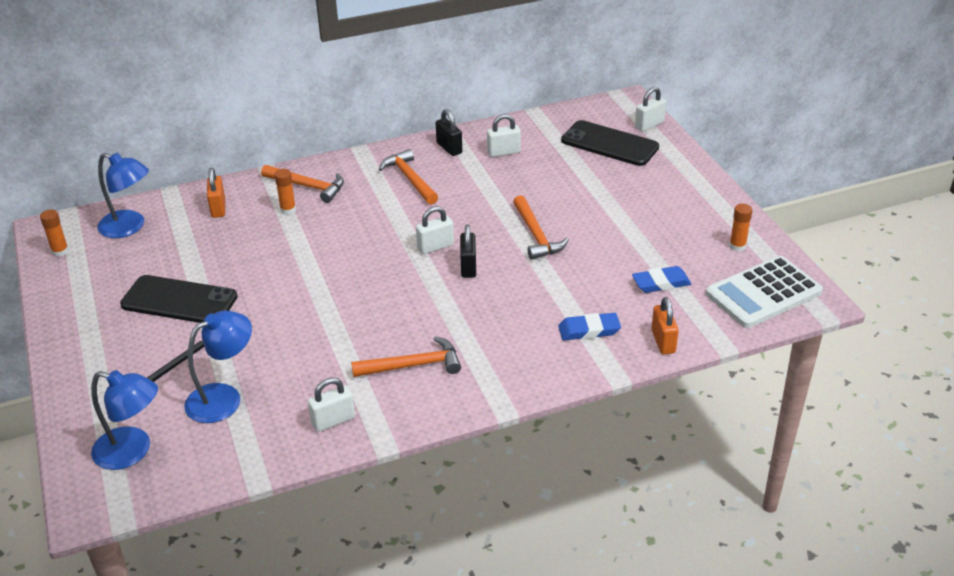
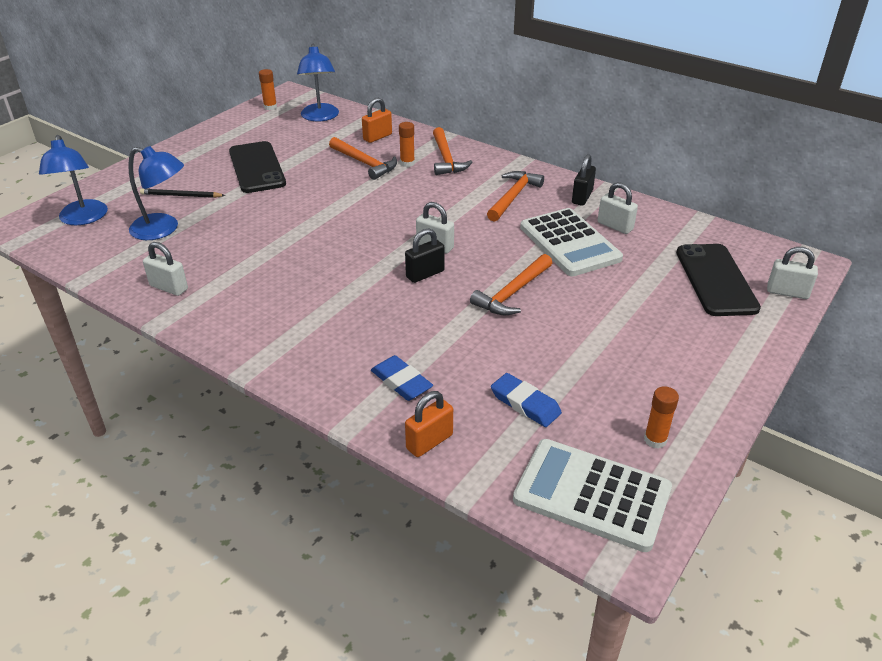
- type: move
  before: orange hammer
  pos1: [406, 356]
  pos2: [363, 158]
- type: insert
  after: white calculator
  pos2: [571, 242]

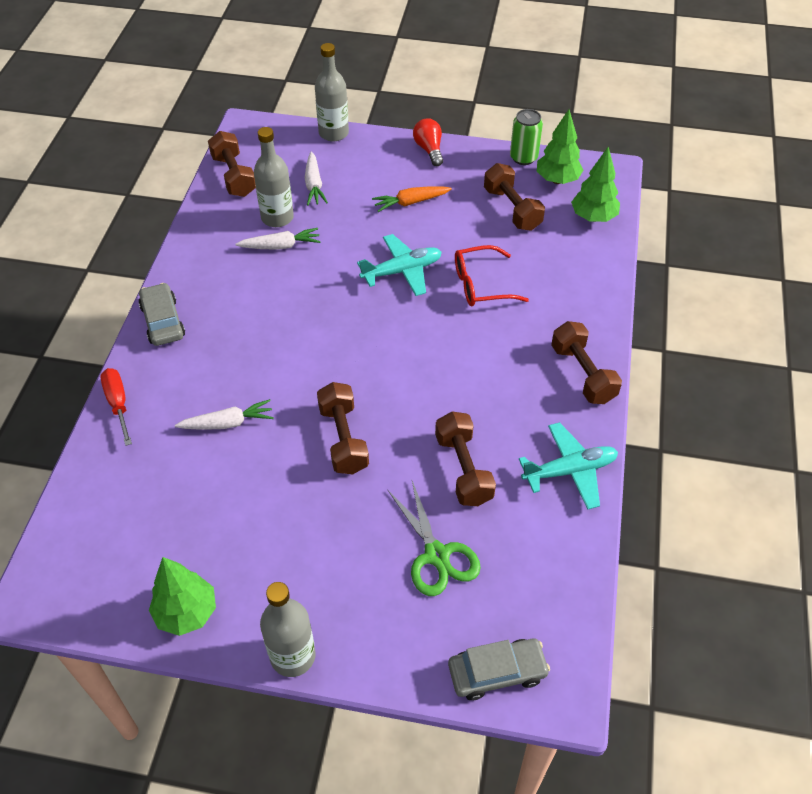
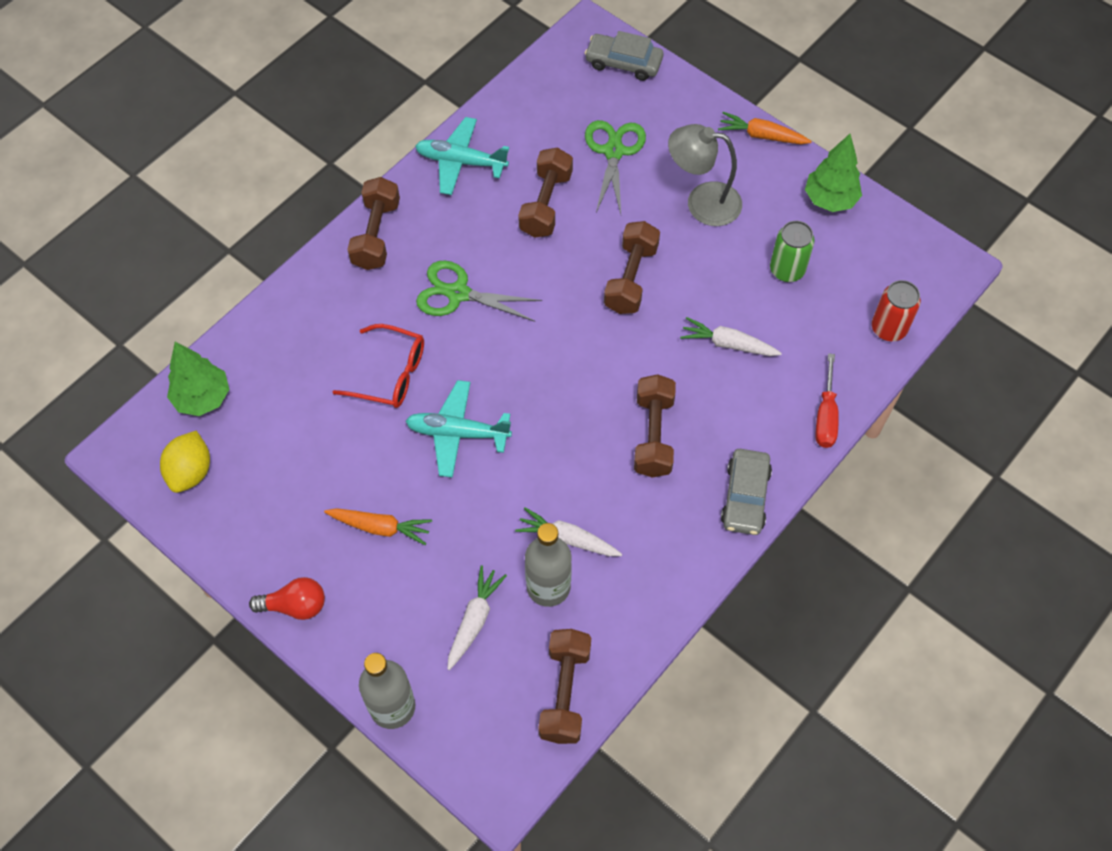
- type: replace
  before: grey bottle
  after: orange carrot
  pos1: [288, 629]
  pos2: [765, 128]
- type: rotate
  before: red light bulb
  pos1: [428, 142]
  pos2: [287, 598]
  turn: -105
- type: move
  before: brown dumbbell
  pos1: [514, 197]
  pos2: [655, 425]
- type: move
  before: green can
  pos1: [526, 137]
  pos2: [792, 251]
- type: replace
  before: green tree
  after: yellow lemon
  pos1: [560, 146]
  pos2: [185, 462]
- type: insert
  after: green scissors
  pos2: [479, 291]
- type: insert
  after: grey lamp
  pos2: [705, 175]
- type: insert
  after: red can
  pos2: [896, 310]

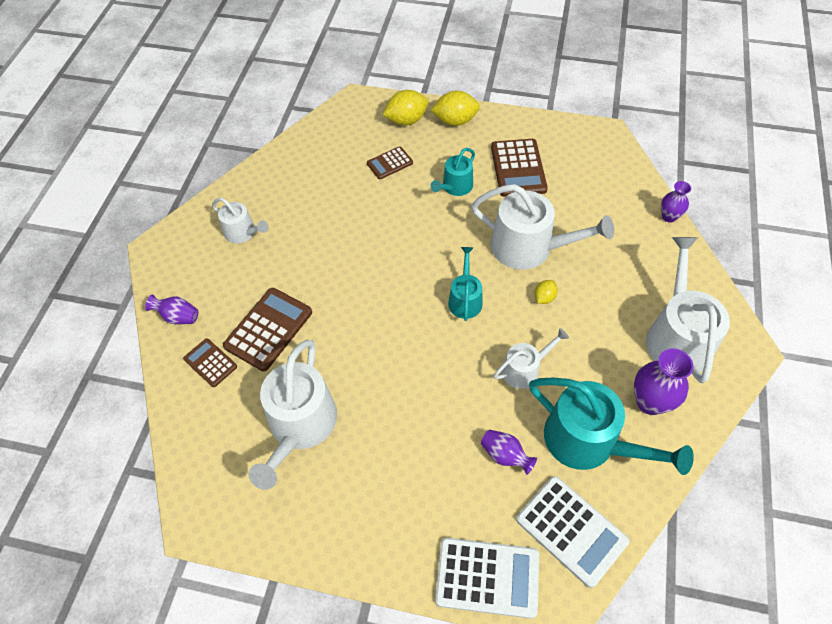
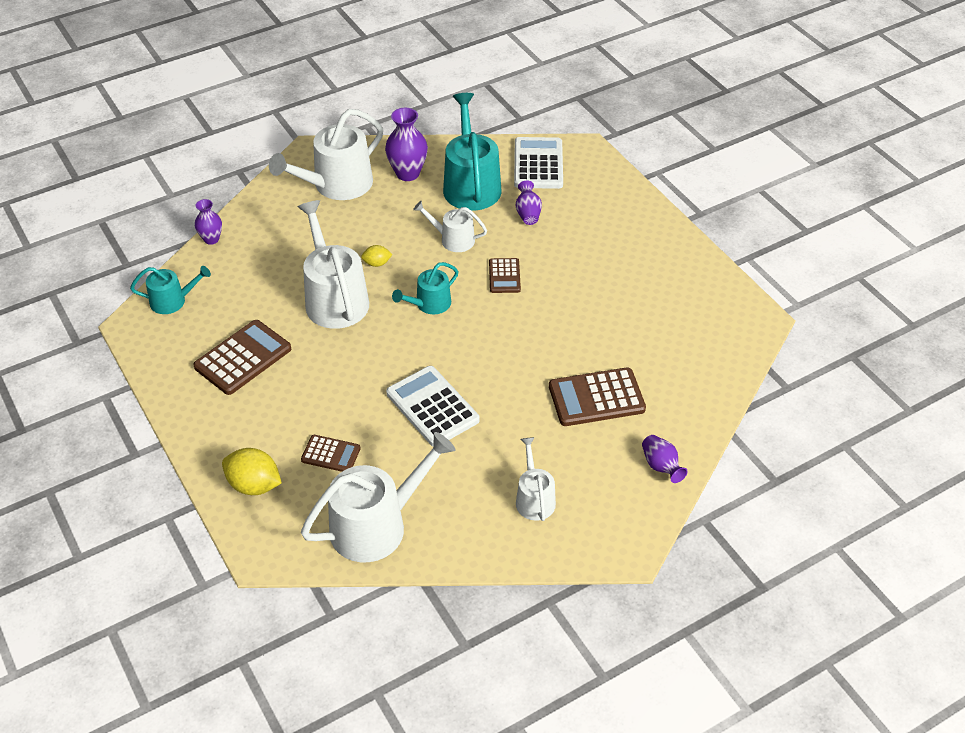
- type: move
  before: brown calculator
  pos1: [210, 362]
  pos2: [505, 275]
- type: move
  before: white watering can
  pos1: [293, 415]
  pos2: [378, 497]
- type: delete
  before: yellow lemon
  pos1: [455, 108]
- type: move
  before: turquoise watering can
  pos1: [453, 172]
  pos2: [170, 290]
- type: move
  before: white calculator
  pos1: [487, 578]
  pos2: [433, 406]

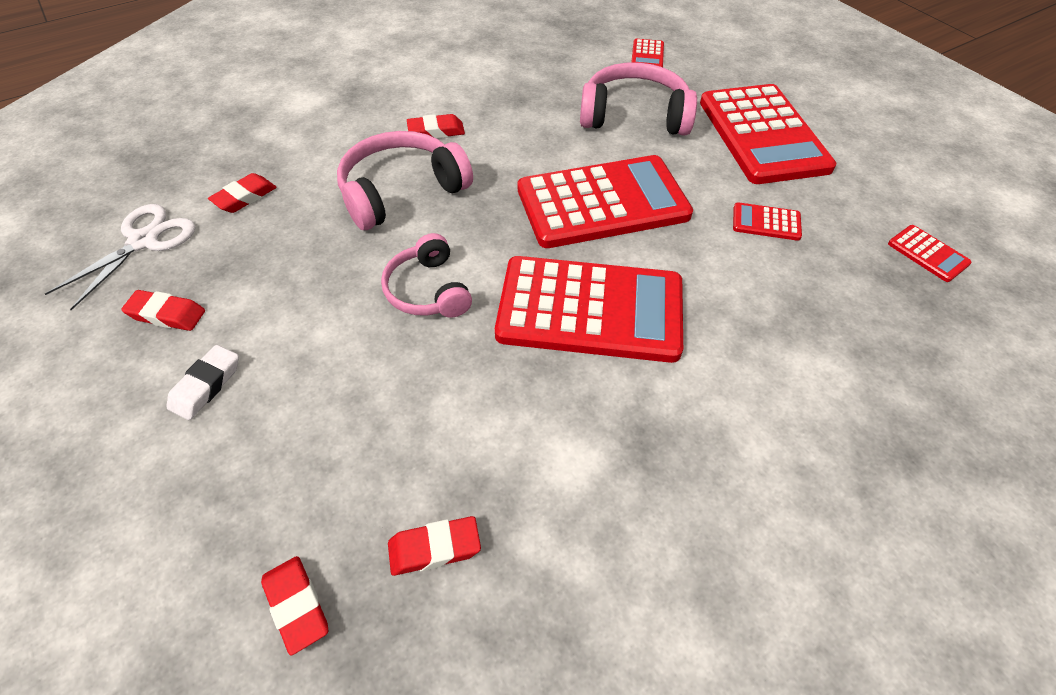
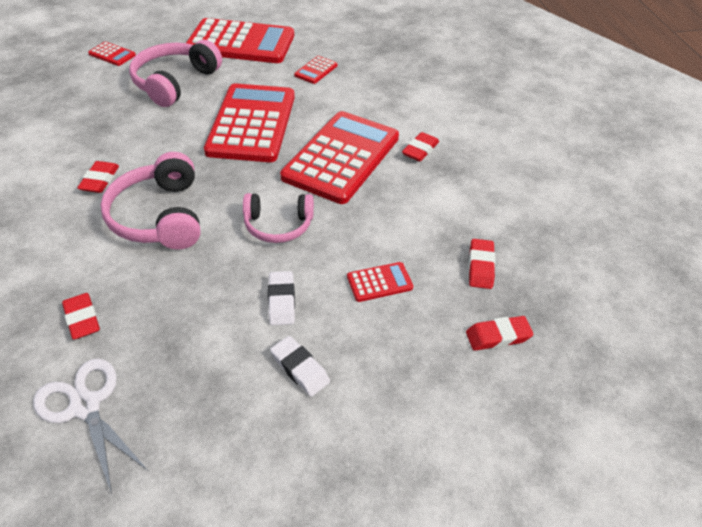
- type: move
  before: red eraser
  pos1: [163, 310]
  pos2: [420, 147]
- type: move
  before: red calculator
  pos1: [930, 253]
  pos2: [380, 282]
- type: insert
  after: white eraser
  pos2: [281, 298]

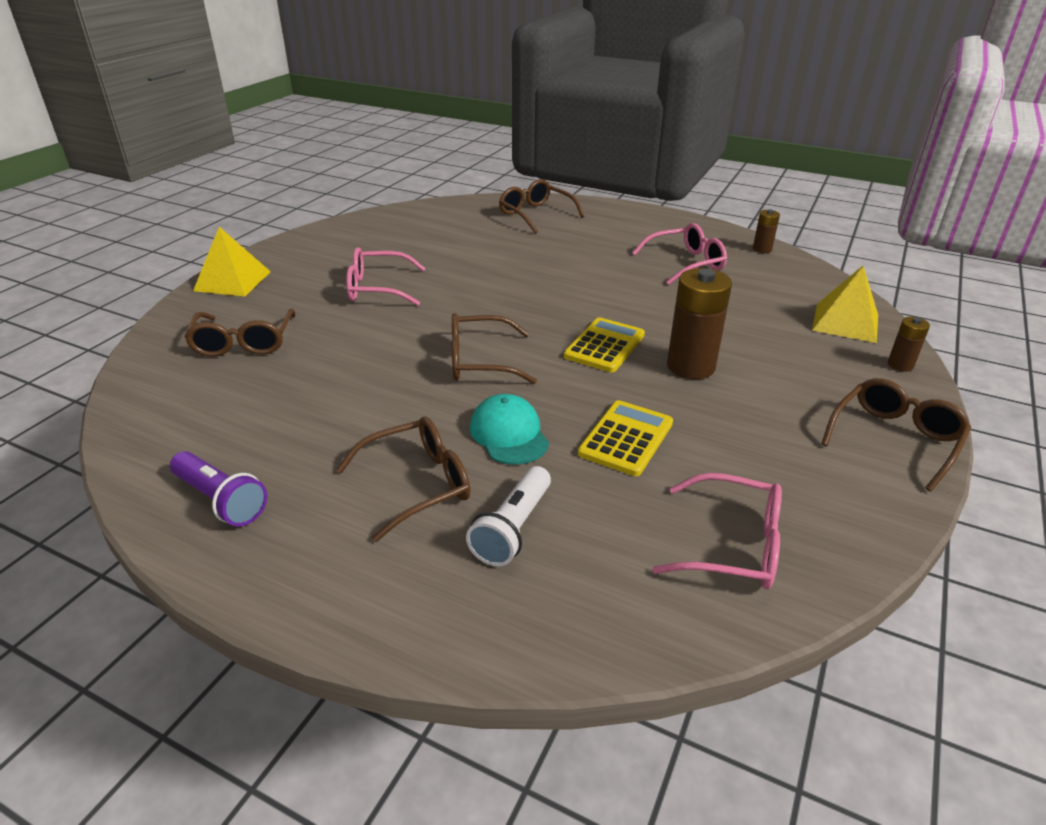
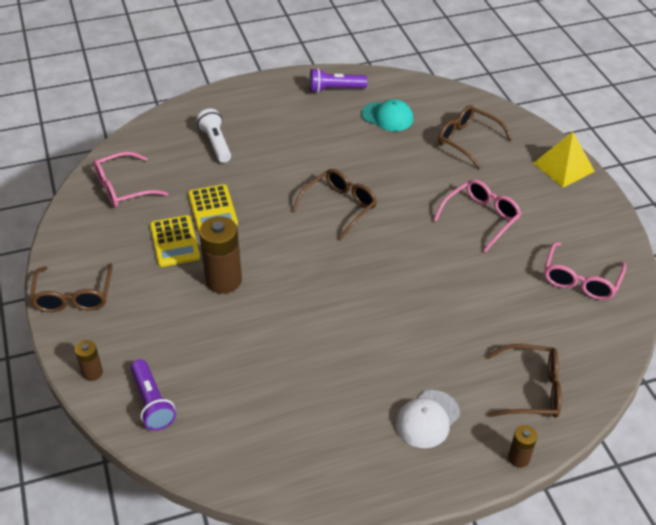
- type: delete
  before: brown glasses
  pos1: [403, 479]
- type: move
  before: turquoise cap
  pos1: [509, 429]
  pos2: [387, 115]
- type: move
  before: yellow calculator
  pos1: [604, 344]
  pos2: [175, 241]
- type: move
  before: pink glasses
  pos1: [679, 254]
  pos2: [585, 271]
- type: move
  before: brown battery
  pos1: [766, 231]
  pos2: [522, 446]
- type: replace
  before: yellow pyramid
  after: purple flashlight
  pos1: [845, 304]
  pos2: [153, 394]
- type: insert
  after: white cap
  pos2: [428, 419]

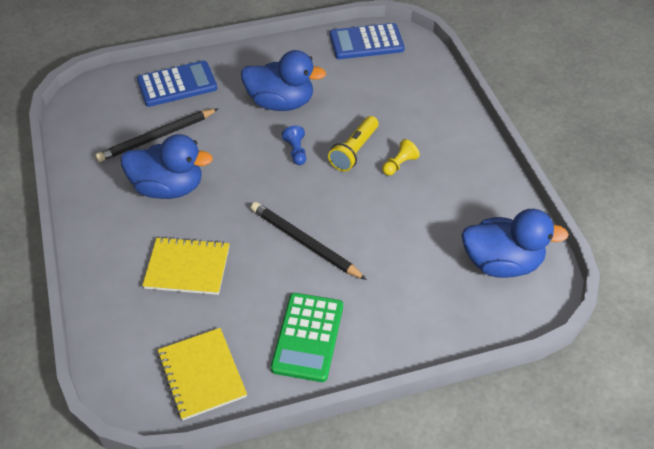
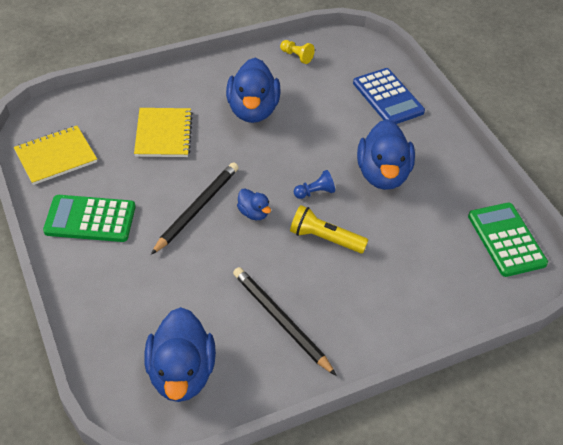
- type: move
  before: black pencil
  pos1: [157, 135]
  pos2: [284, 321]
- type: recolor
  before: blue calculator
  after: green calculator
  pos1: [367, 41]
  pos2: [508, 240]
- type: move
  before: yellow pawn
  pos1: [401, 157]
  pos2: [297, 52]
- type: insert
  after: blue duck
  pos2: [254, 204]

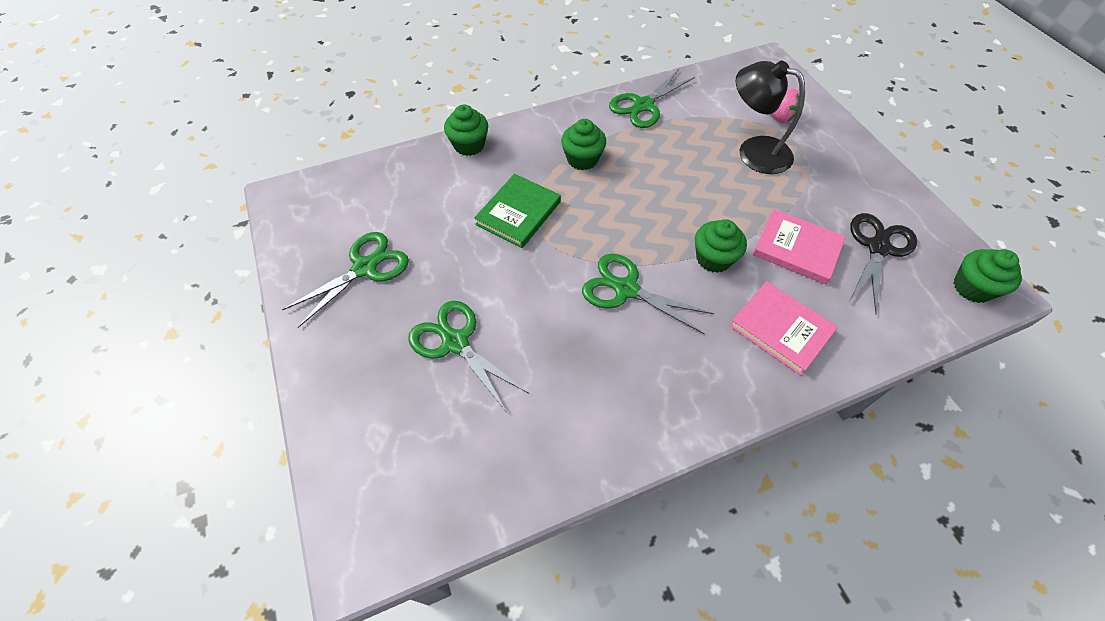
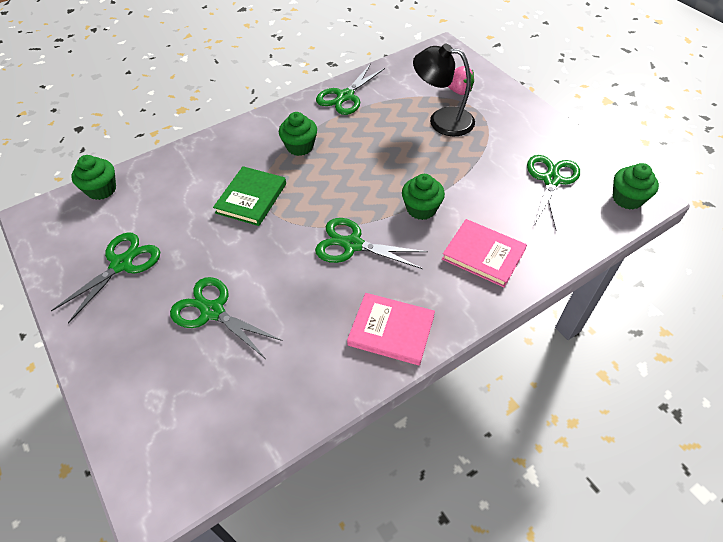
- type: move
  before: green cupcake
  pos1: [466, 130]
  pos2: [93, 177]
- type: move
  before: pink book
  pos1: [799, 246]
  pos2: [391, 329]
- type: recolor
  before: black scissors
  after: green scissors
  pos1: [883, 263]
  pos2: [553, 193]

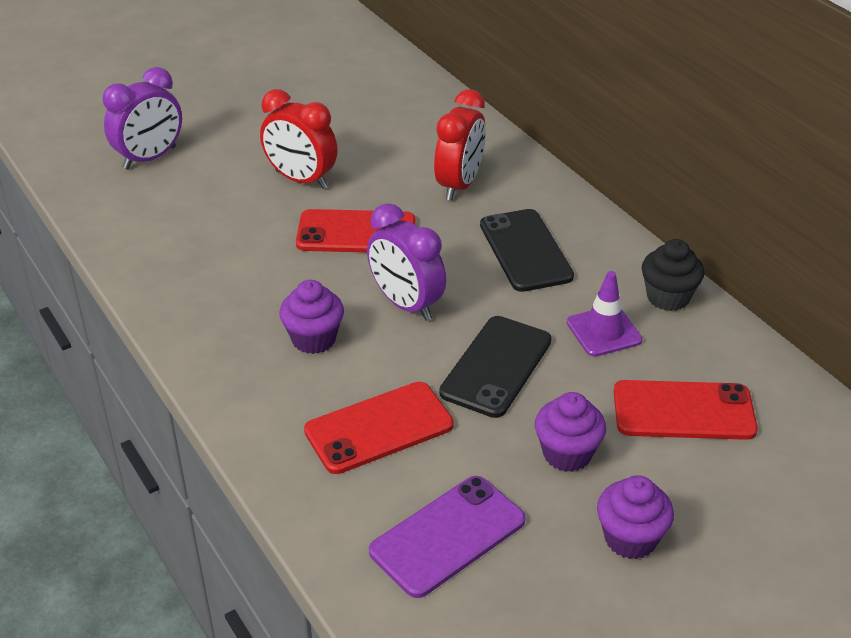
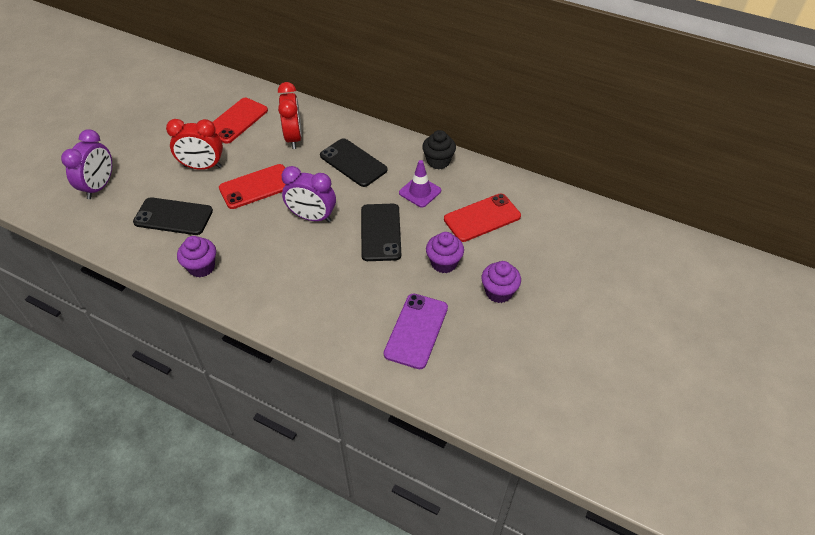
- type: move
  before: purple cupcake
  pos1: [311, 317]
  pos2: [196, 256]
- type: move
  before: red phone
  pos1: [379, 428]
  pos2: [240, 121]
- type: insert
  after: black phone
  pos2: [173, 216]

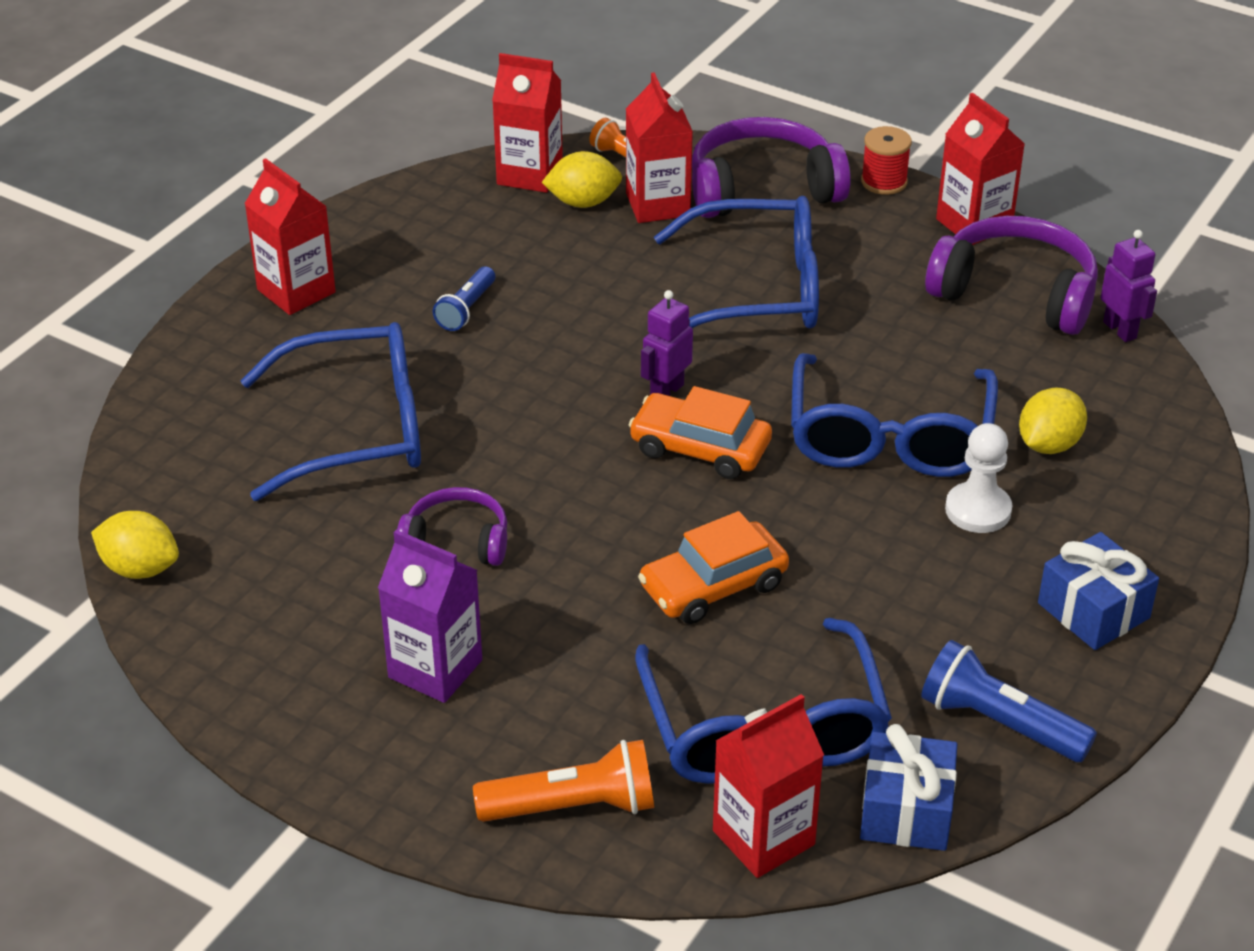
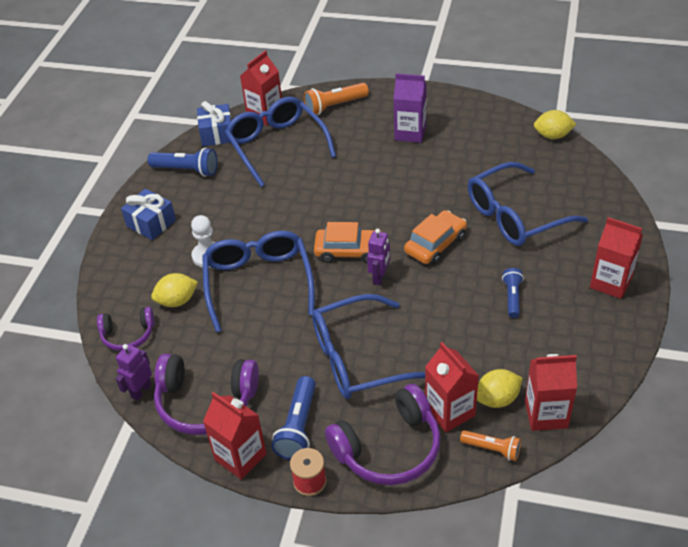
- type: move
  before: purple headphones
  pos1: [452, 526]
  pos2: [126, 329]
- type: move
  before: orange car
  pos1: [713, 567]
  pos2: [435, 237]
- type: rotate
  before: yellow lemon
  pos1: [1053, 421]
  pos2: [174, 290]
  turn: 45
- type: rotate
  before: purple robot
  pos1: [1129, 286]
  pos2: [134, 372]
  turn: 75
- type: insert
  after: blue flashlight
  pos2: [293, 418]

